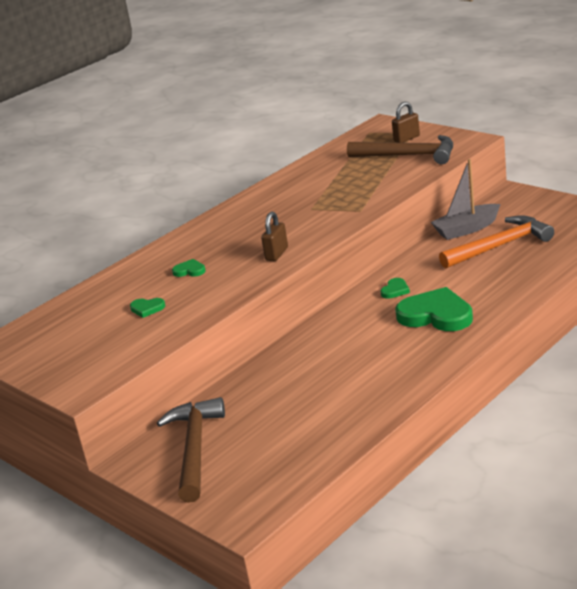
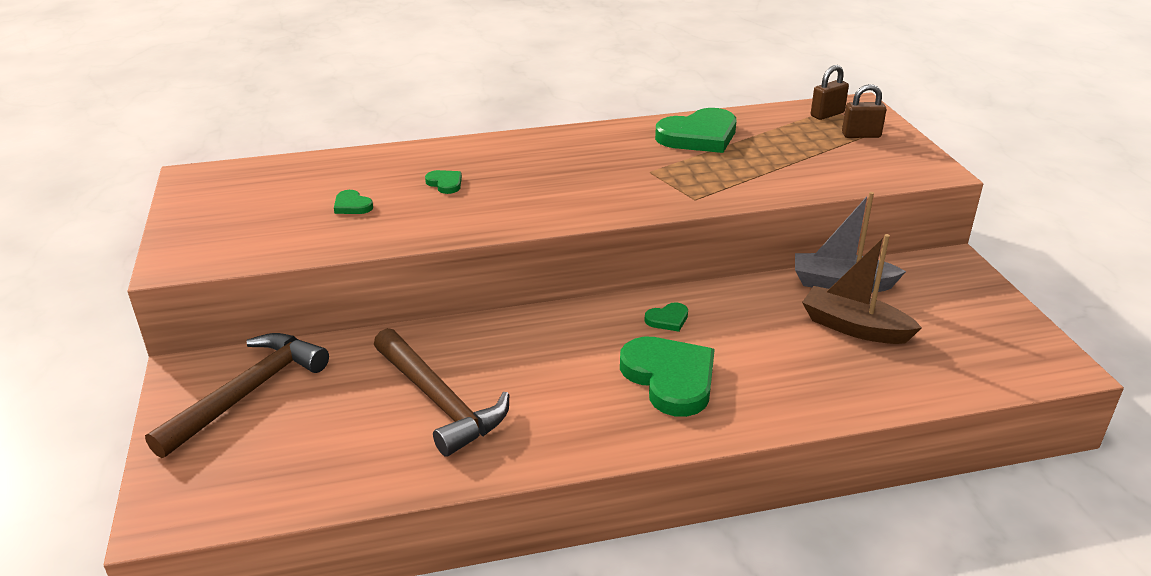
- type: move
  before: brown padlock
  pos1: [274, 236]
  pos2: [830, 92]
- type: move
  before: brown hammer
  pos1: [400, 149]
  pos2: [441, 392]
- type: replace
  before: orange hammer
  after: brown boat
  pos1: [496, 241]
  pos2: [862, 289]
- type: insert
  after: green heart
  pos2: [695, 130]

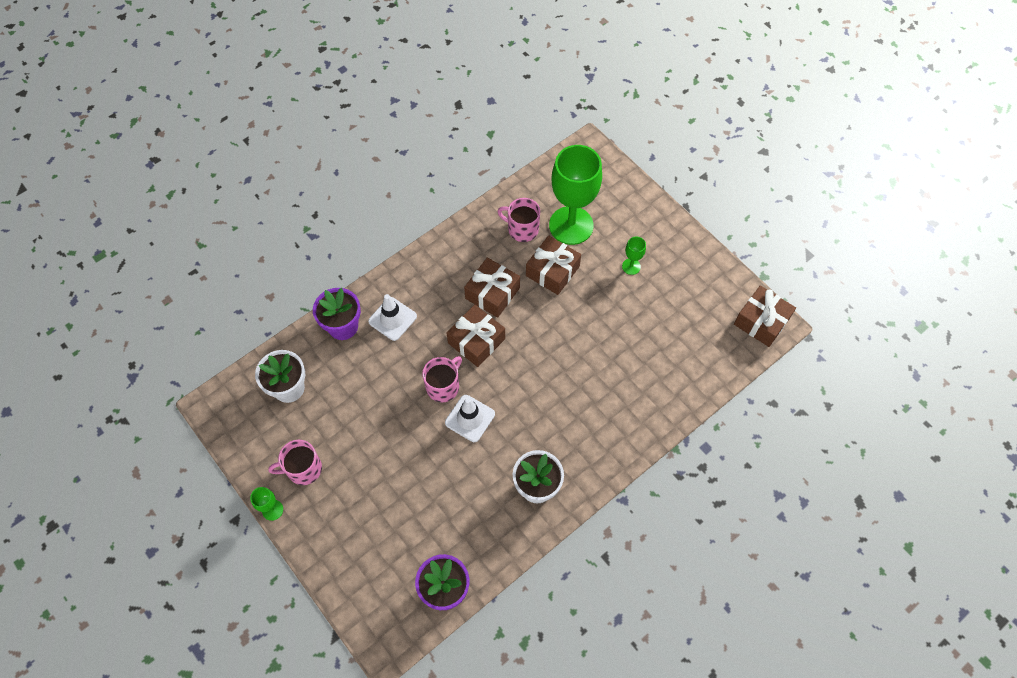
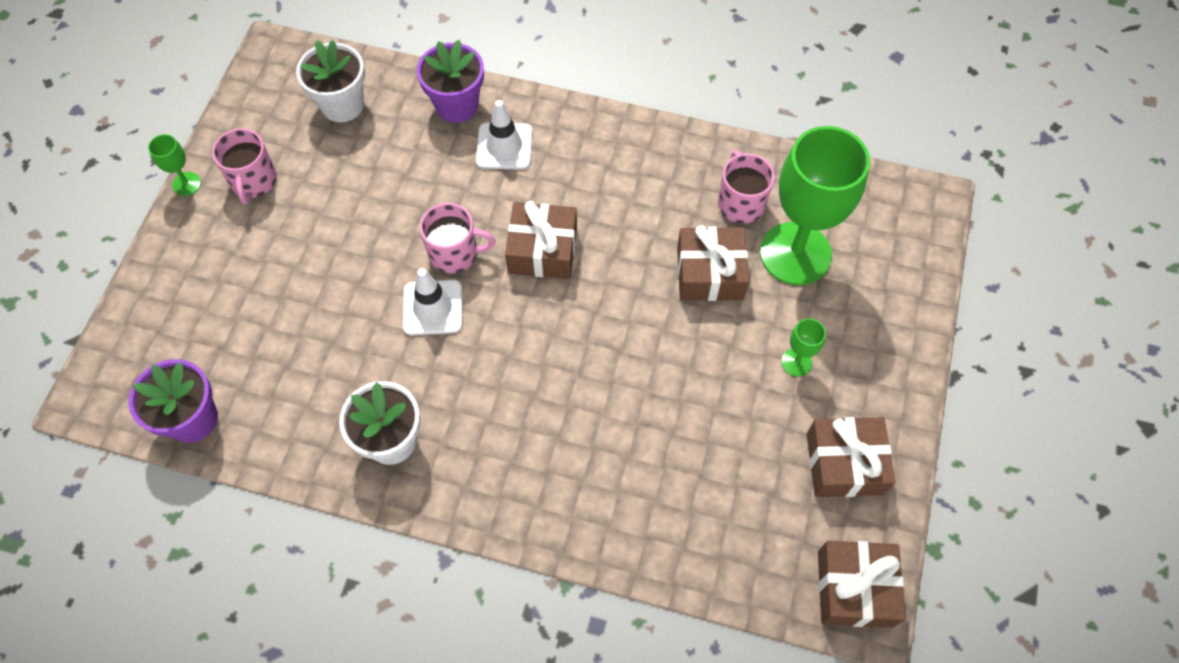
- type: rotate
  before: pink mug
  pos1: [295, 462]
  pos2: [244, 166]
  turn: -135
- type: move
  before: brown gift
  pos1: [492, 288]
  pos2: [851, 457]

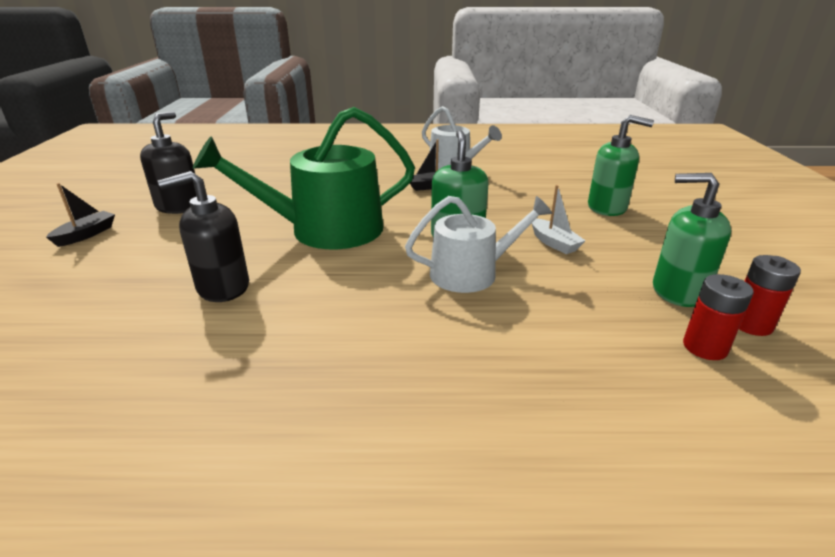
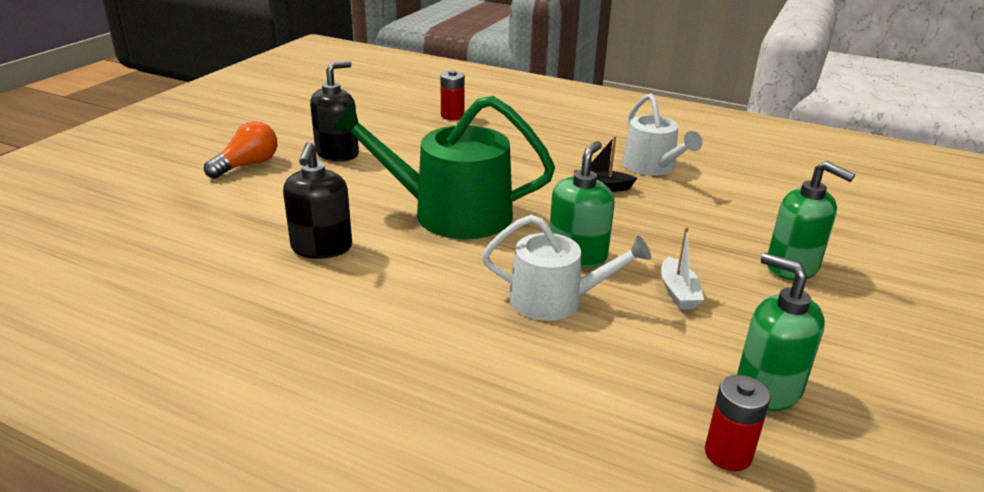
- type: replace
  before: black boat
  after: orange light bulb
  pos1: [80, 215]
  pos2: [240, 150]
- type: rotate
  before: black soap dispenser
  pos1: [203, 236]
  pos2: [317, 200]
  turn: -90
- type: move
  before: red battery
  pos1: [770, 295]
  pos2: [452, 95]

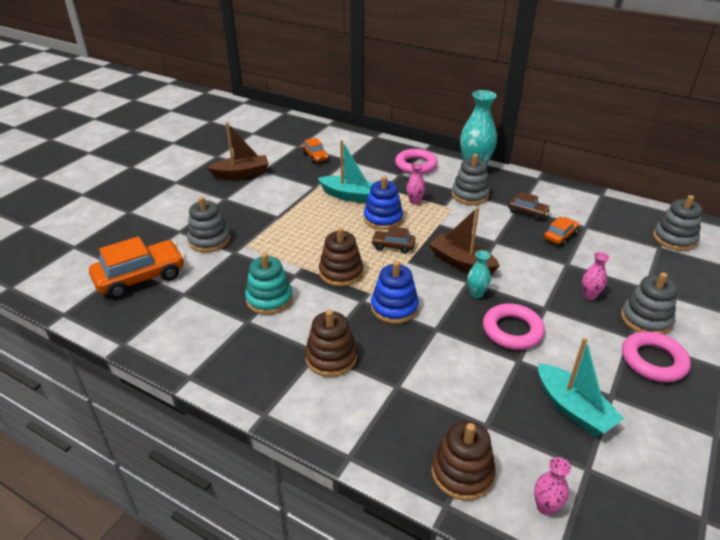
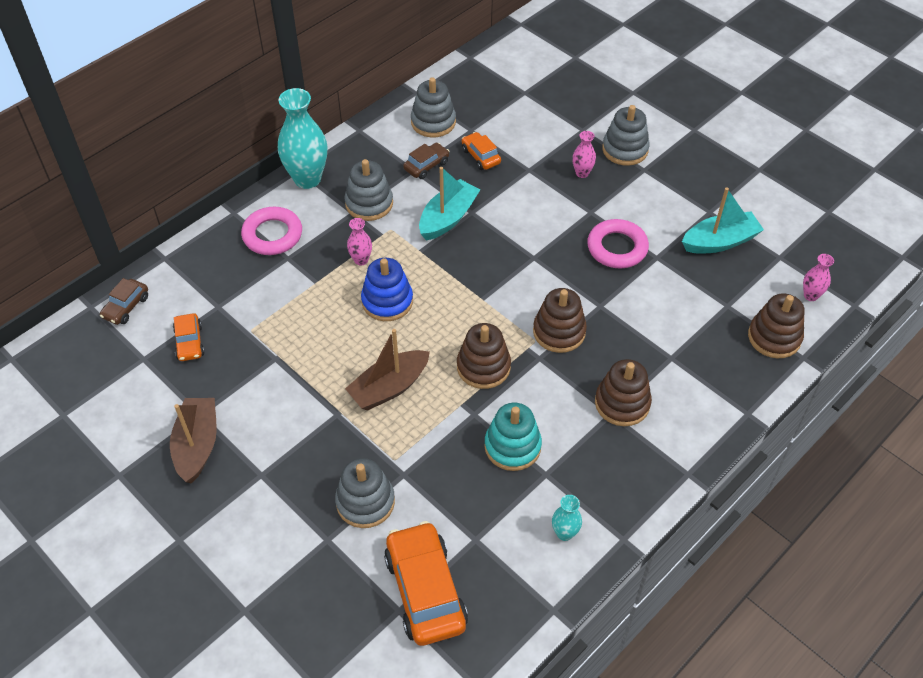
- type: rotate
  before: orange car
  pos1: [315, 150]
  pos2: [189, 337]
  turn: 90
- type: move
  before: turquoise boat
  pos1: [345, 171]
  pos2: [449, 204]
- type: move
  before: brown car
  pos1: [393, 240]
  pos2: [124, 301]
- type: recolor
  before: blue stacking toy
  after: brown stacking toy
  pos1: [395, 292]
  pos2: [560, 320]
- type: move
  before: brown boat
  pos1: [464, 241]
  pos2: [387, 370]
- type: move
  before: turquoise vase
  pos1: [479, 274]
  pos2: [567, 518]
- type: delete
  before: pink ring
  pos1: [656, 356]
- type: move
  before: grey stacking toy
  pos1: [677, 223]
  pos2: [433, 107]

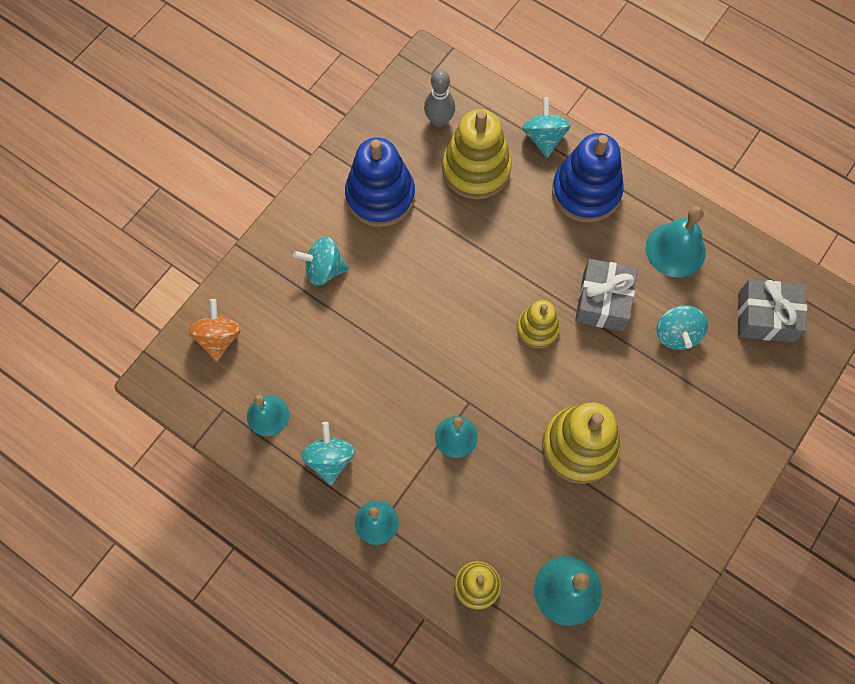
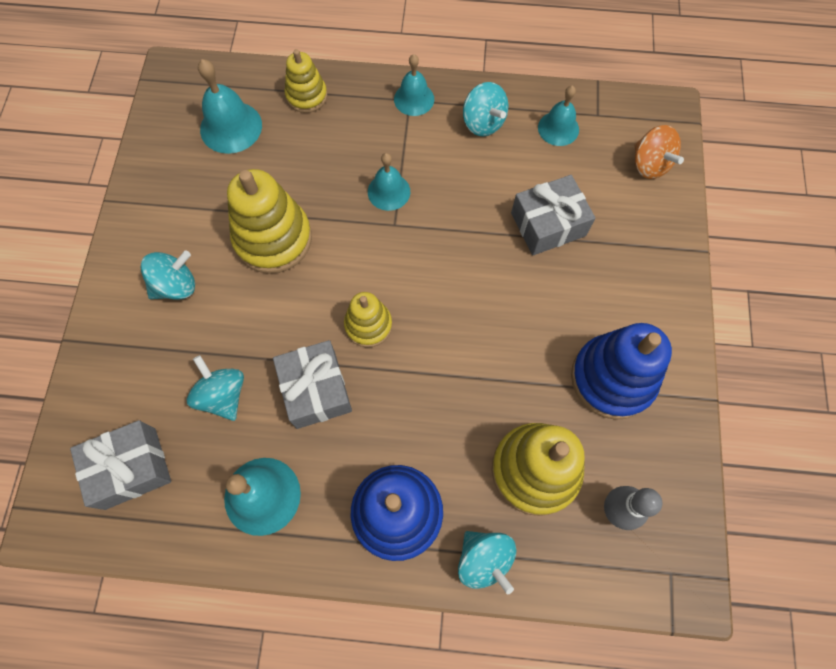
- type: move
  before: turquoise spinning top
  pos1: [321, 261]
  pos2: [168, 275]
- type: insert
  after: grey gift
  pos2: [553, 215]

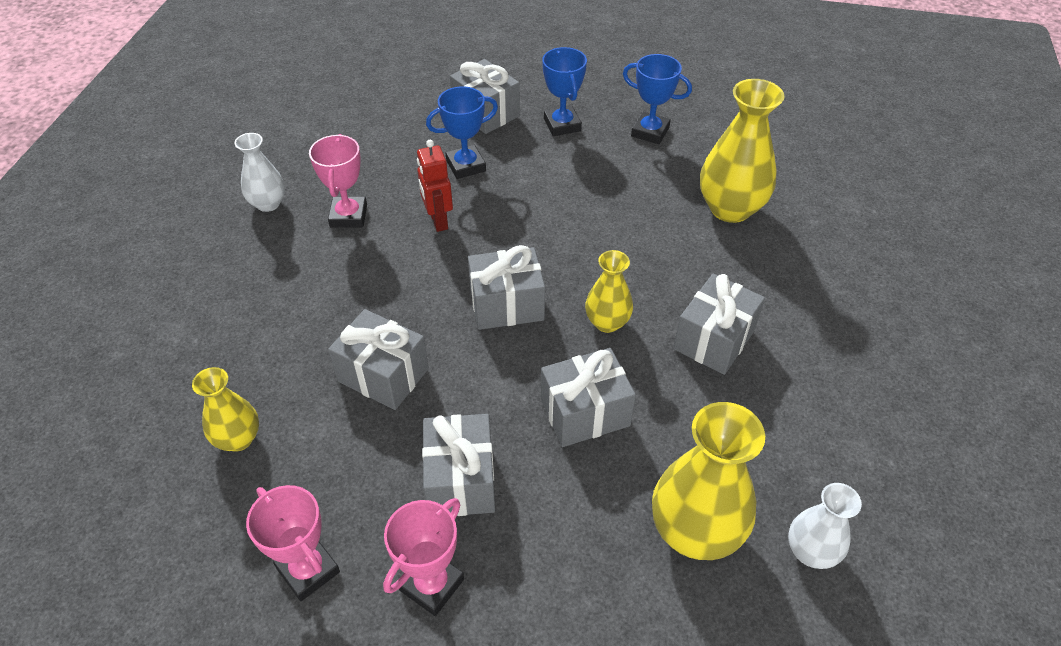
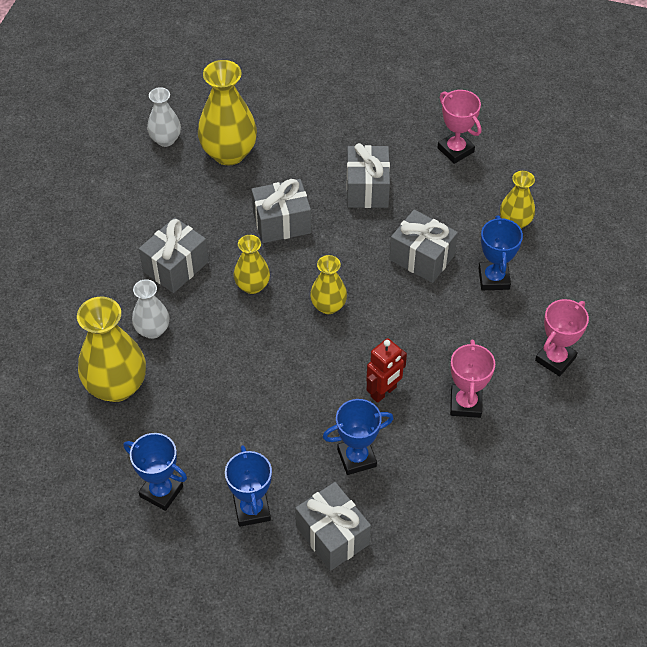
- type: move
  before: white vase
  pos1: [259, 172]
  pos2: [150, 309]
- type: move
  before: pink trophy
  pos1: [423, 557]
  pos2: [562, 337]
- type: rotate
  before: red robot
  pos1: [435, 186]
  pos2: [386, 370]
  turn: 60
- type: replace
  before: grey gift
  after: yellow vase
  pos1: [506, 287]
  pos2: [328, 284]
- type: insert
  after: blue trophy
  pos2: [500, 252]

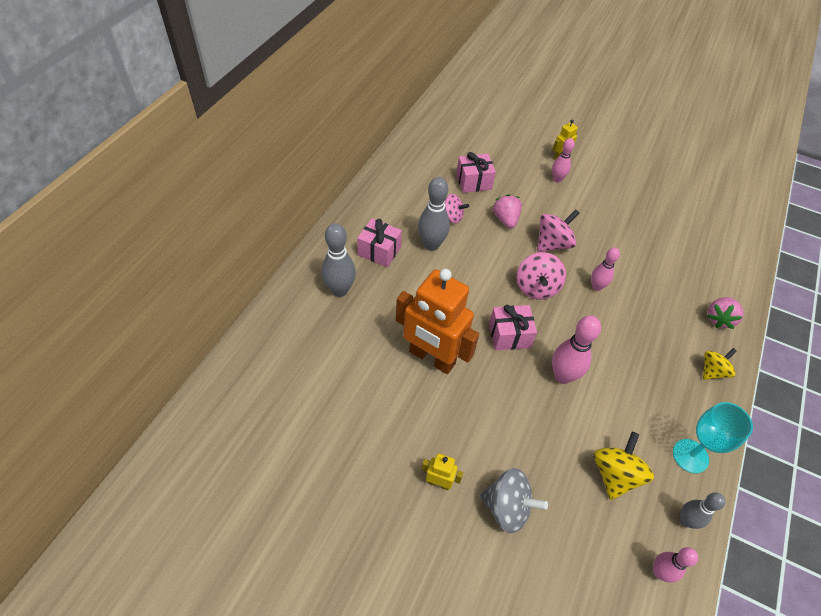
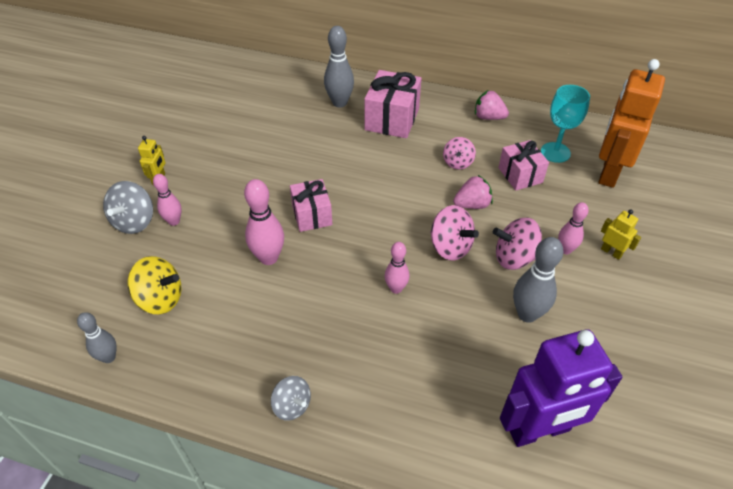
- type: resize
  before: pink gift
  pos1: [379, 242]
  pos2: [393, 104]
  scale: 1.52
- type: move
  before: orange robot
  pos1: [437, 321]
  pos2: [631, 123]
- type: move
  before: grey bowling pin
  pos1: [434, 214]
  pos2: [538, 280]
- type: move
  before: pink spinning top
  pos1: [541, 276]
  pos2: [517, 244]
- type: move
  before: pink bowling pin
  pos1: [675, 565]
  pos2: [167, 200]
- type: move
  before: turquoise goblet
  pos1: [713, 437]
  pos2: [565, 124]
- type: recolor
  before: yellow spinning top
  after: grey spinning top
  pos1: [720, 364]
  pos2: [291, 398]
- type: move
  before: pink strawberry
  pos1: [725, 313]
  pos2: [492, 105]
- type: insert
  after: purple robot
  pos2: [561, 388]

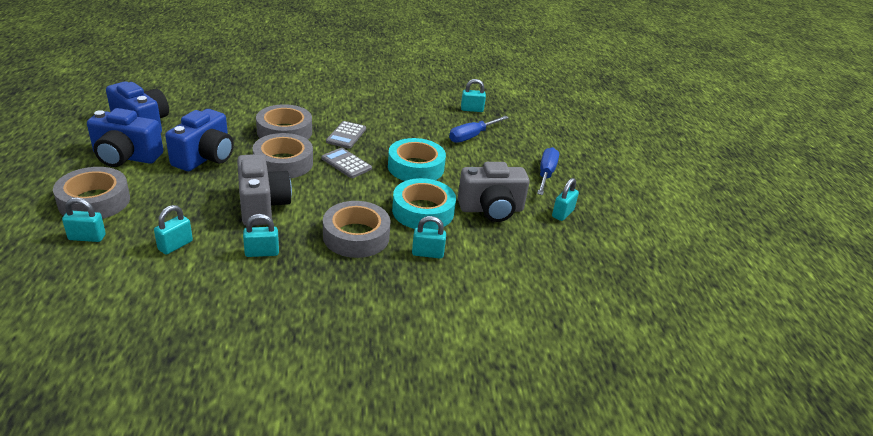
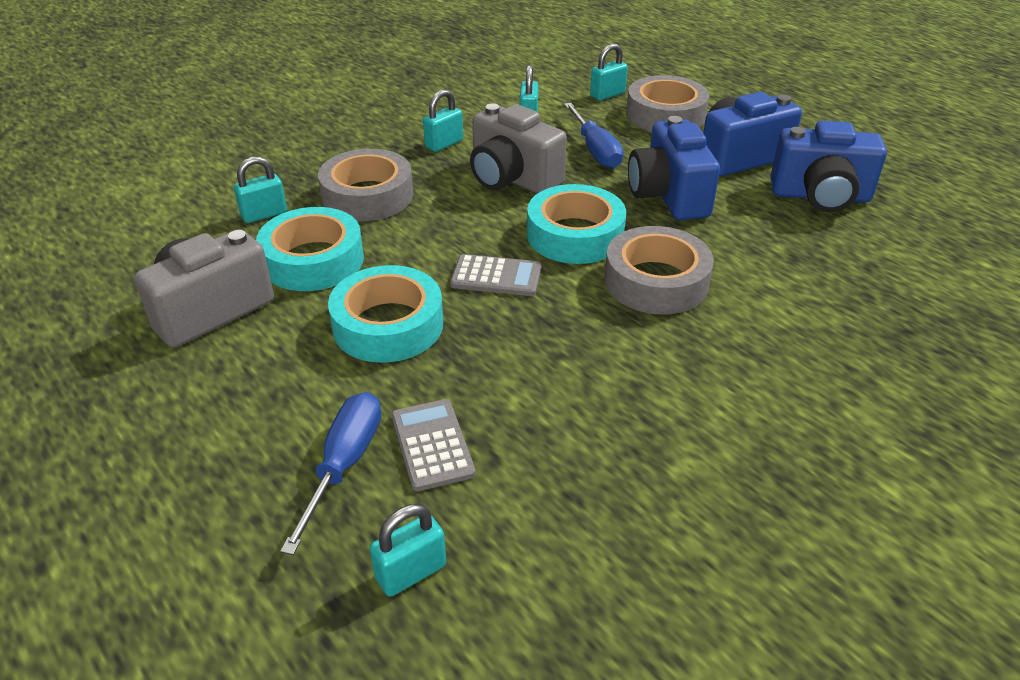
- type: recolor
  before: grey tape
  after: turquoise tape
  pos1: [283, 156]
  pos2: [576, 224]
- type: move
  before: grey calculator
  pos1: [346, 135]
  pos2: [433, 445]
- type: move
  before: blue screwdriver
  pos1: [548, 171]
  pos2: [593, 136]
- type: delete
  before: turquoise padlock
  pos1: [565, 199]

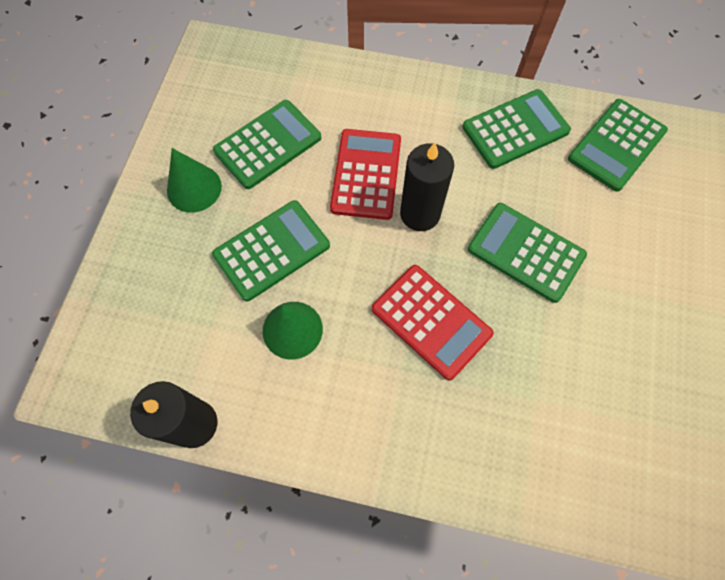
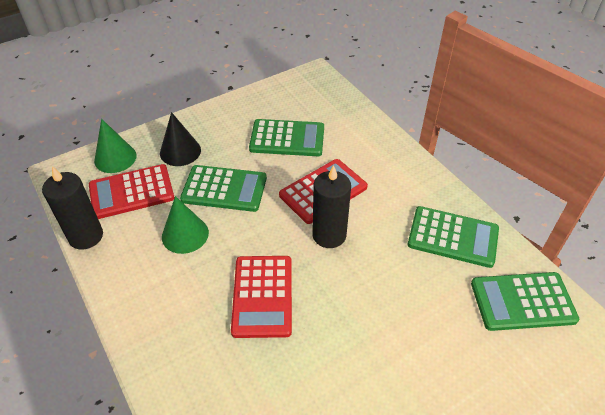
- type: move
  before: green cone
  pos1: [194, 180]
  pos2: [115, 146]
- type: delete
  before: green calculator
  pos1: [527, 253]
- type: insert
  after: red calculator
  pos2: [132, 191]
- type: insert
  after: black cone
  pos2: [180, 139]

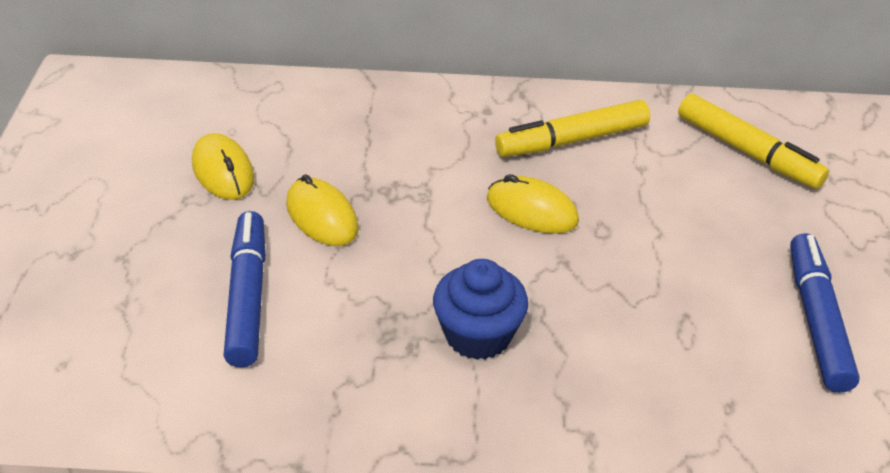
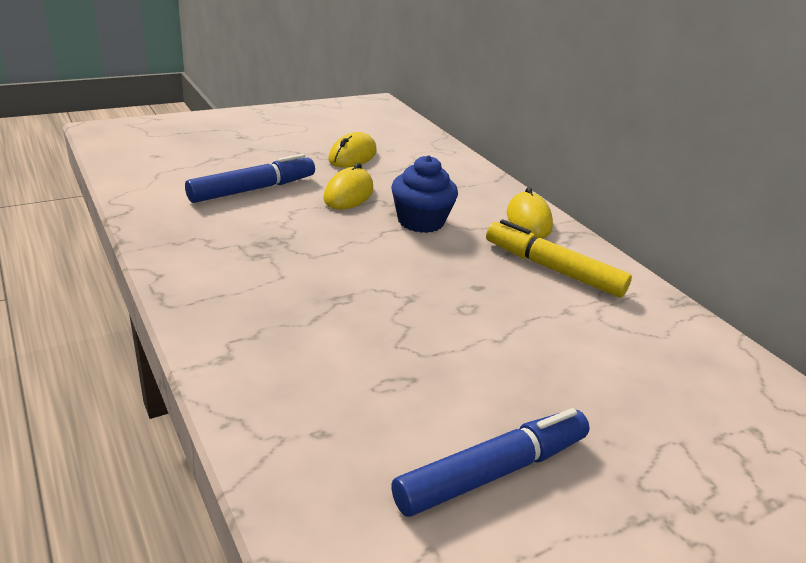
- type: move
  before: blue cupcake
  pos1: [480, 309]
  pos2: [424, 194]
- type: move
  before: yellow mouse
  pos1: [533, 204]
  pos2: [530, 212]
- type: delete
  before: yellow marker
  pos1: [753, 141]

